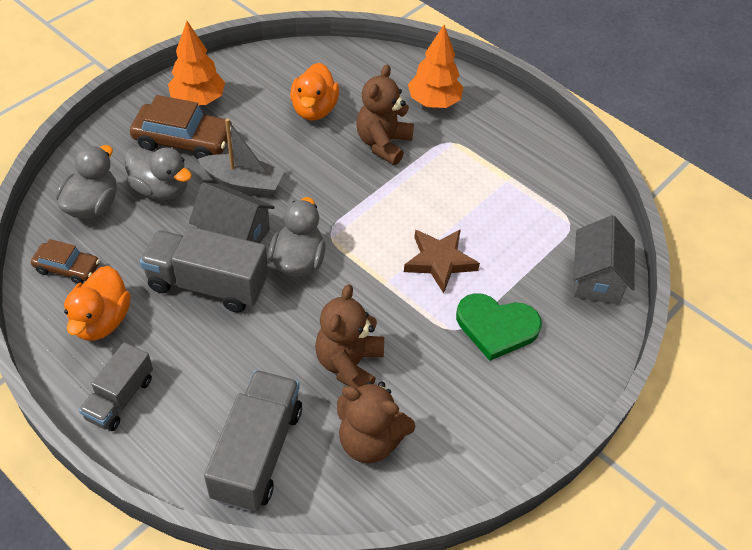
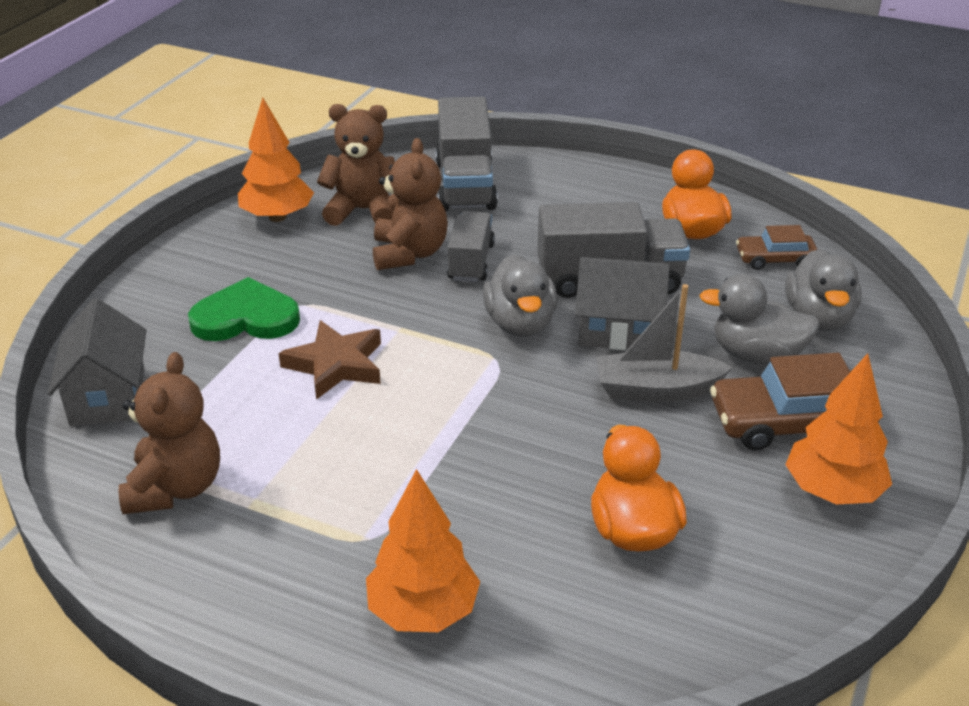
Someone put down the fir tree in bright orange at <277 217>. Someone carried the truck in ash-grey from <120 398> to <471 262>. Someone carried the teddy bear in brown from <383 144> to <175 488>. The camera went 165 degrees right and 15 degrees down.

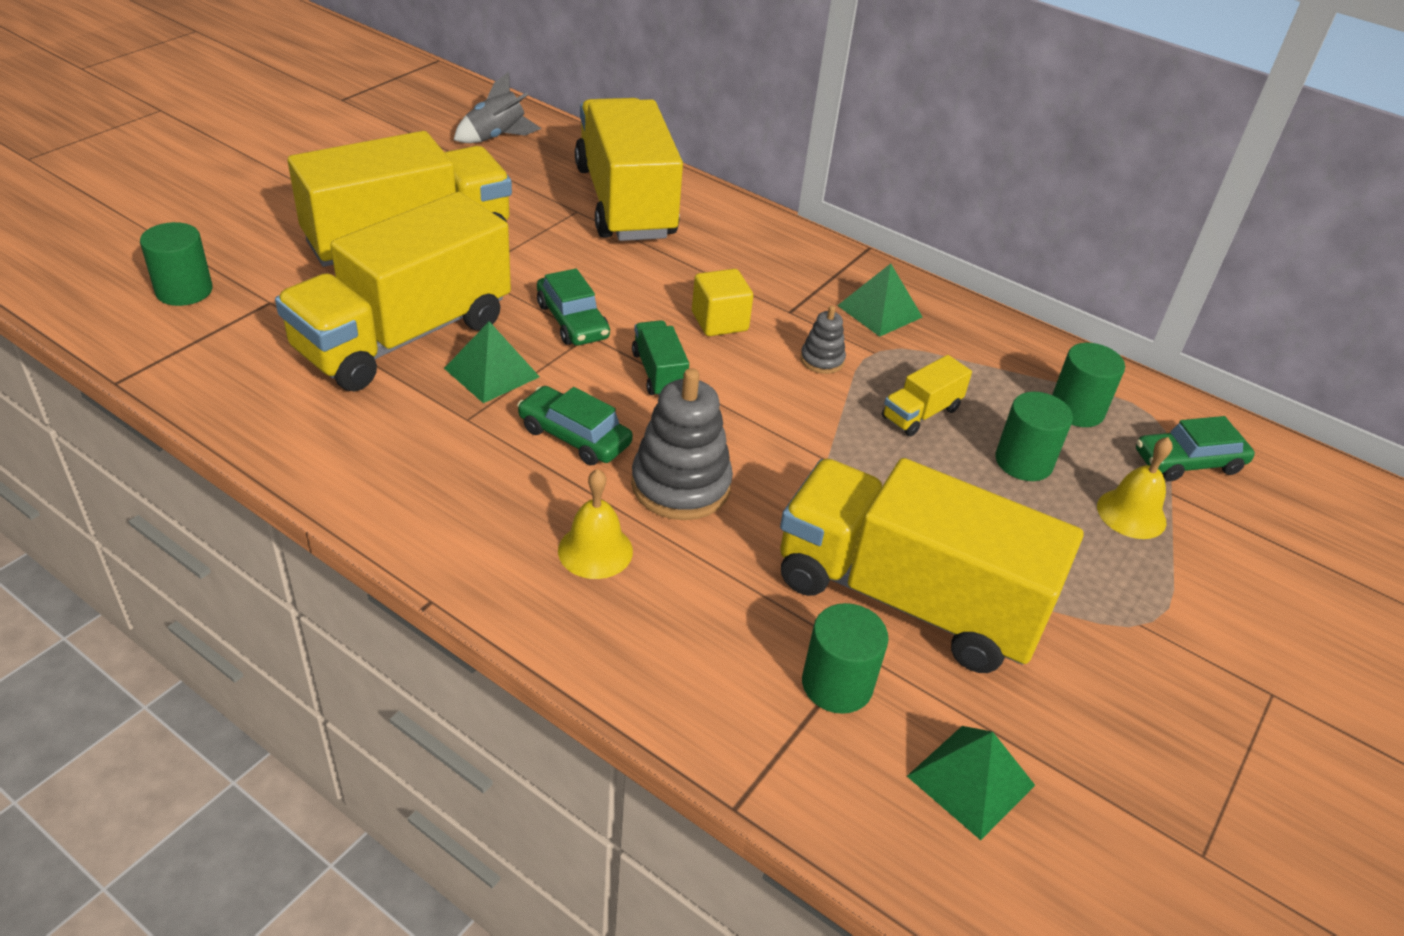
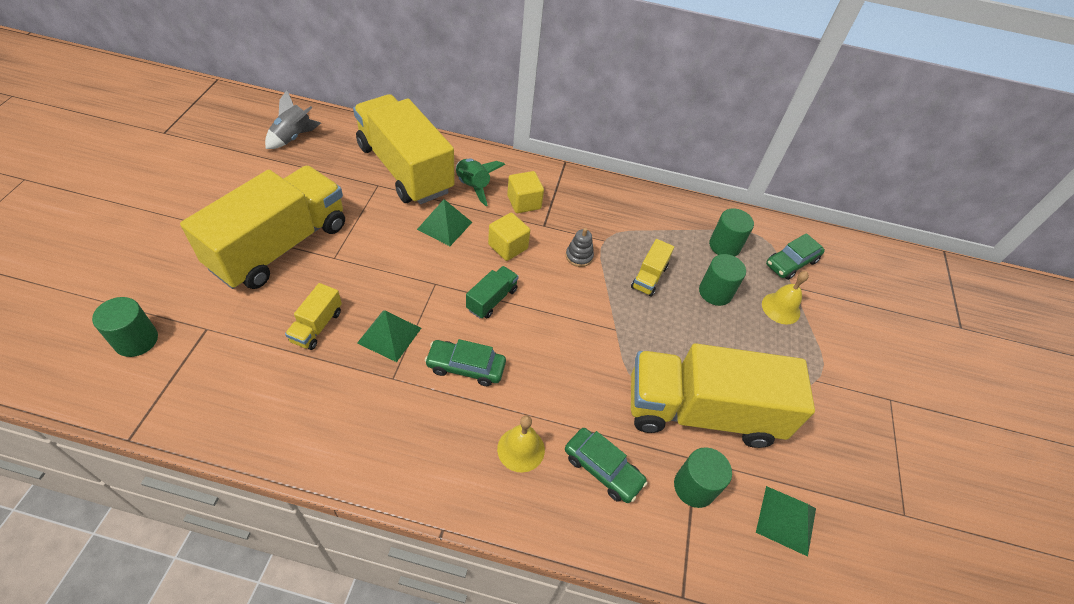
Someone took away the stacking toy in ash-grey at <681 485>. Someone put down the rocket in emerald at <473 186>. Someone put down the solid cube in yellow at <524 202>. Someone carried the car in emerald from <572 321> to <602 469>. Someone carried the pyramid in emerald from <880 311> to <445 225>. Someone rotated the truck in emerald at <658 373> by 75 degrees clockwise. Someone scaled the truck in yellow at <404 336> by 0.41. The camera went 25 degrees left and 10 degrees up.

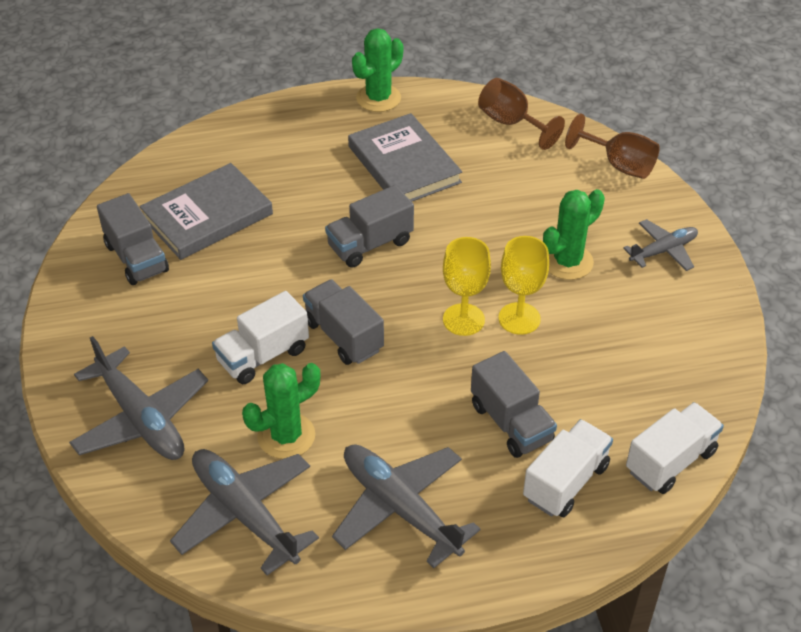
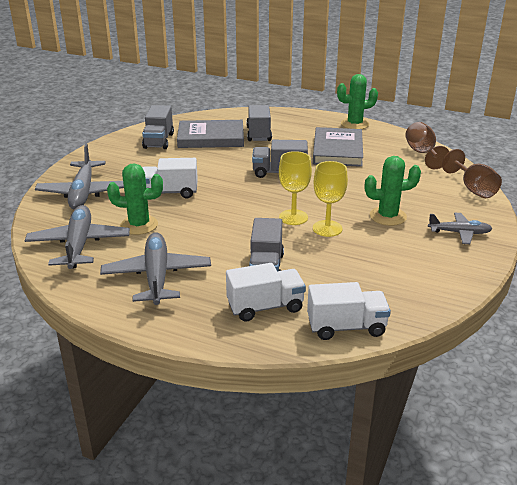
Someone carried the truck in ash-grey from <343 336> to <259 134>. The camera went 35 degrees right and 15 degrees down.

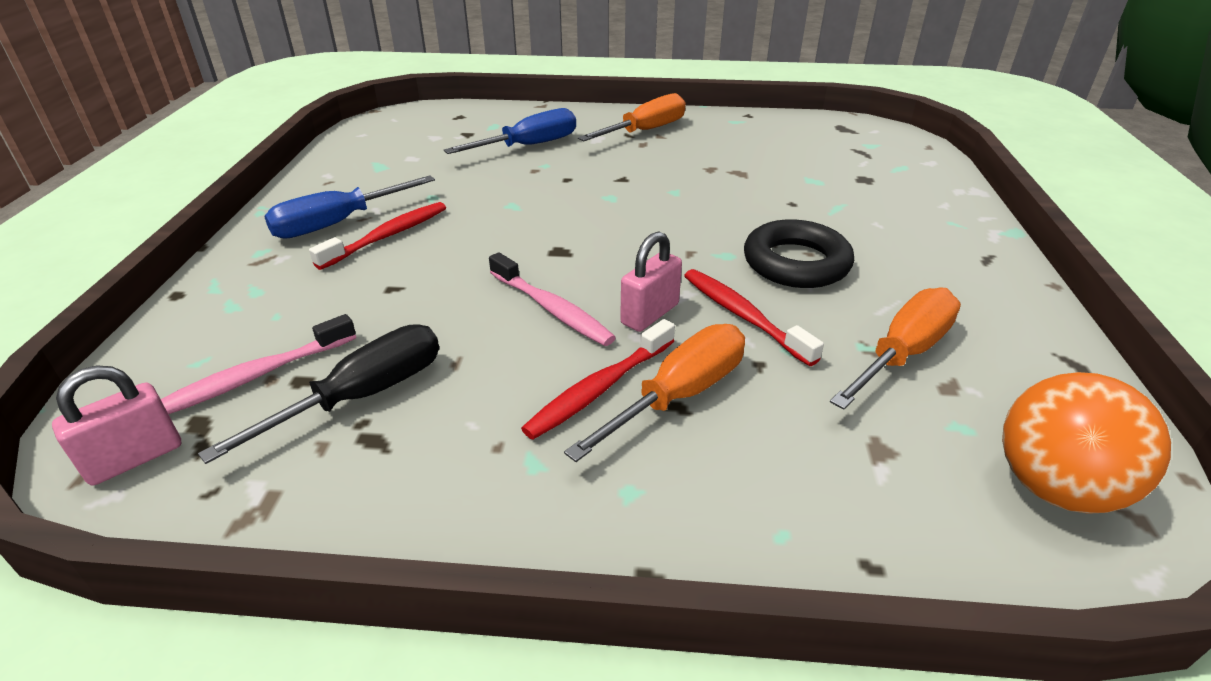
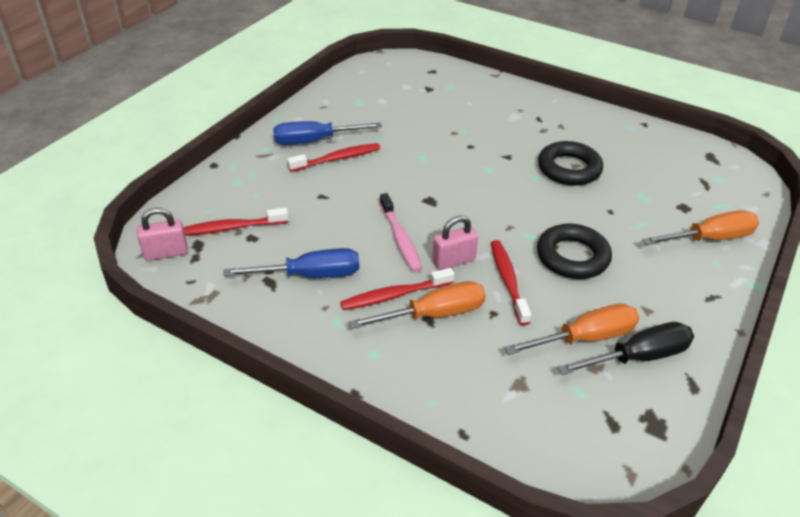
Someone took away the sphere in bright orange at <1054 487>. Someone put down the torus in ebony at <569 169>. Someone carried the flat screwdriver in ebony from <364 395> to <639 357>. Someone carried the flat screwdriver in cobalt from <530 145> to <311 275>. Someone carried the flat screwdriver in bright orange from <646 131> to <711 238>. Someone repainted the tooth brush in rose-pink at <254 377>, which became the tooth brush in red at <231 228>. The camera went 25 degrees right and 5 degrees up.

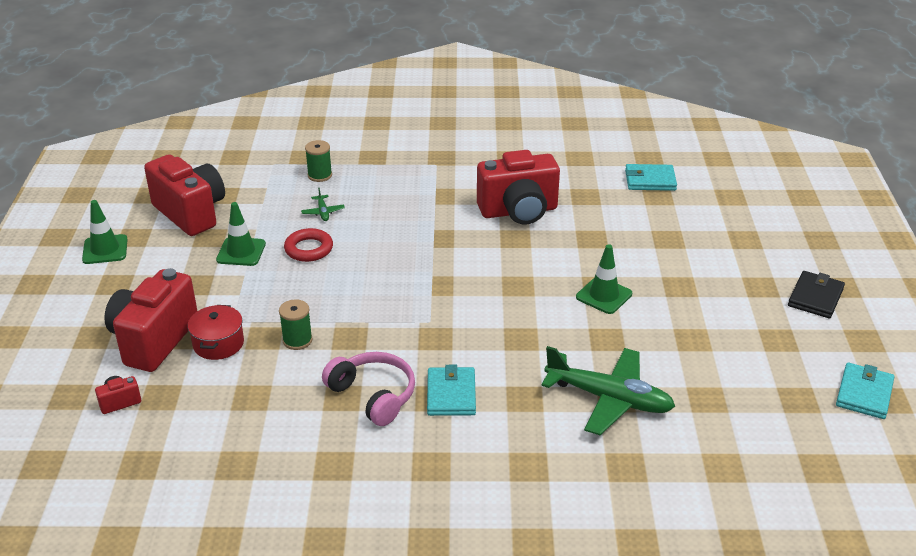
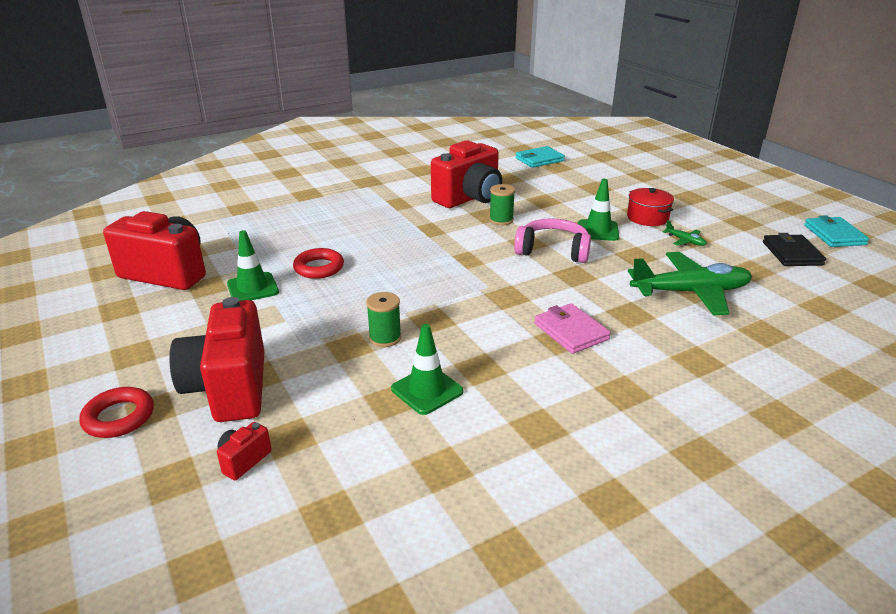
Someone put down the torus in red at <119 417>. Someone carried the safety cone in emerald from <105 250> to <427 390>. Someone carried the pot in red from <218 343> to <647 217>. Someone carried the aeroplane in emerald from <323 212> to <685 241>. Someone carried the spool in emerald from <320 175> to <501 220>. Someone carried the headset in rose-pink from <373 395> to <553 251>. Someone carried the wallet in ebony from <815 297> to <792 253>. Someone repainted the wallet in teal at <451 394>, which became the wallet in rose-pink at <571 331>. The camera went 30 degrees left and 5 degrees down.

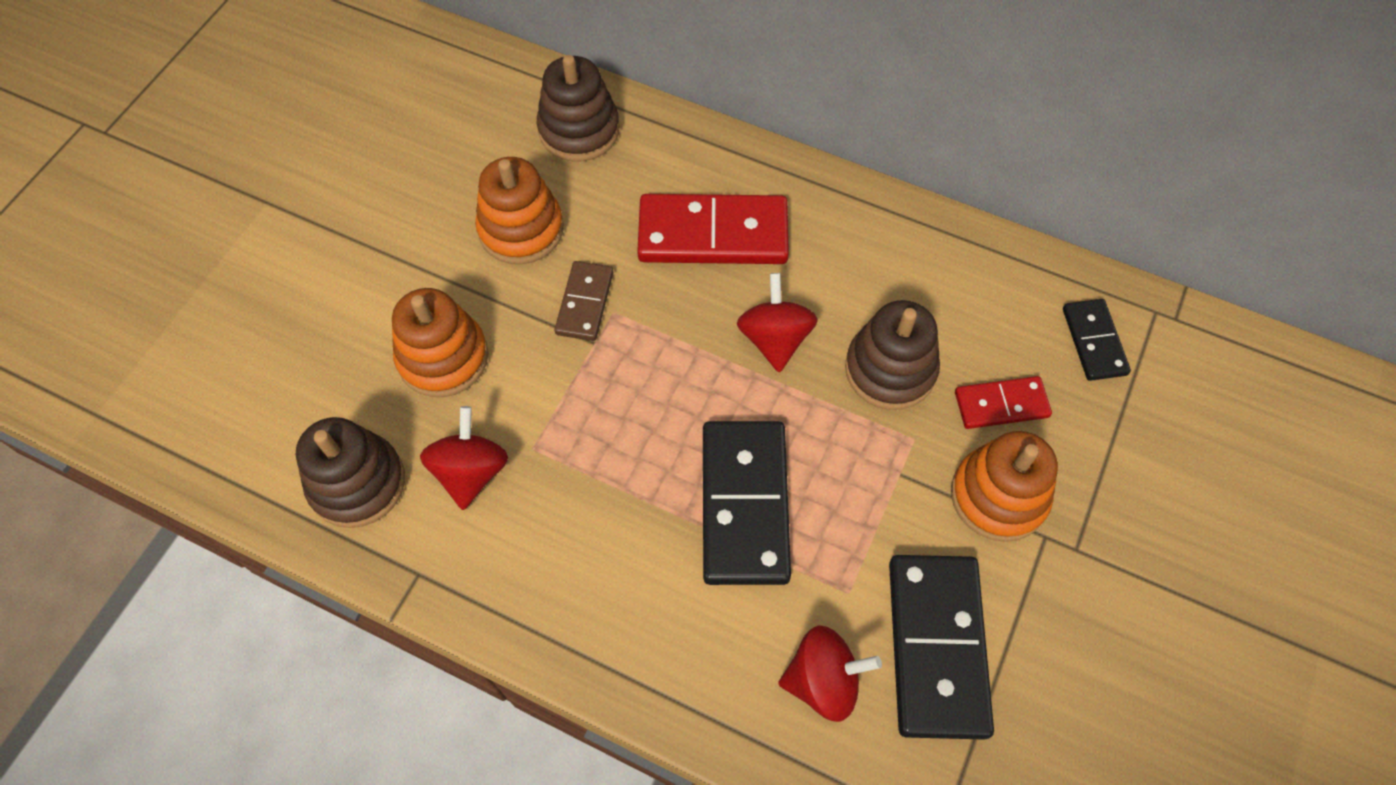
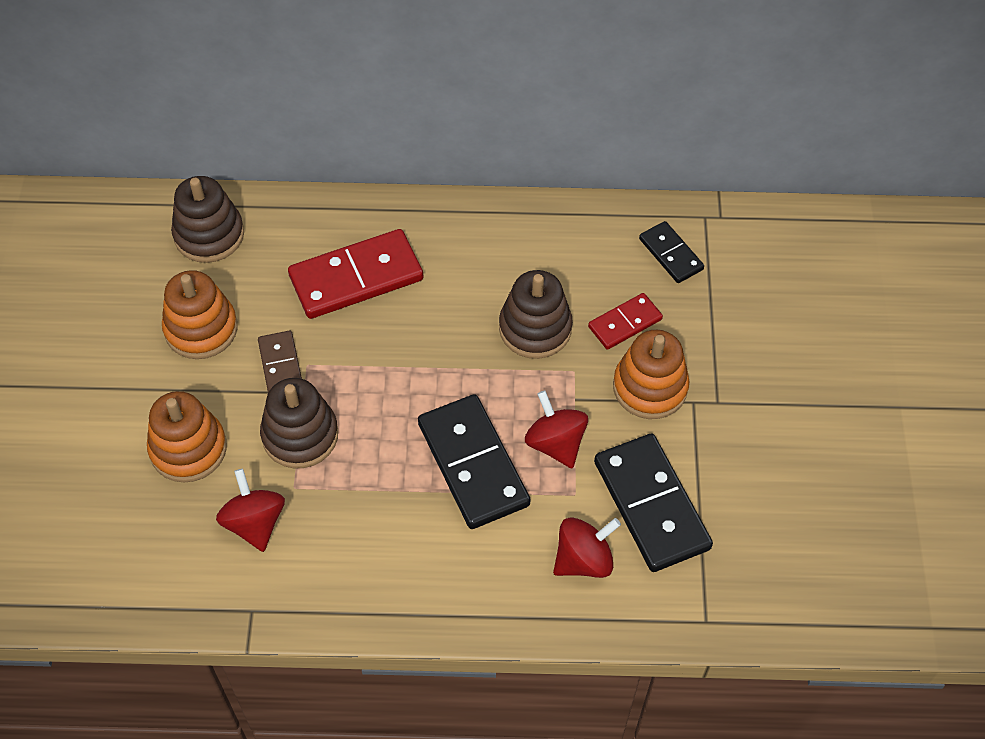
Someone carried the stacking toy in brown from <357 483> to <300 435>. Someone carried the whirligig in red from <775 339> to <555 443>. The camera went 25 degrees left and 5 degrees down.

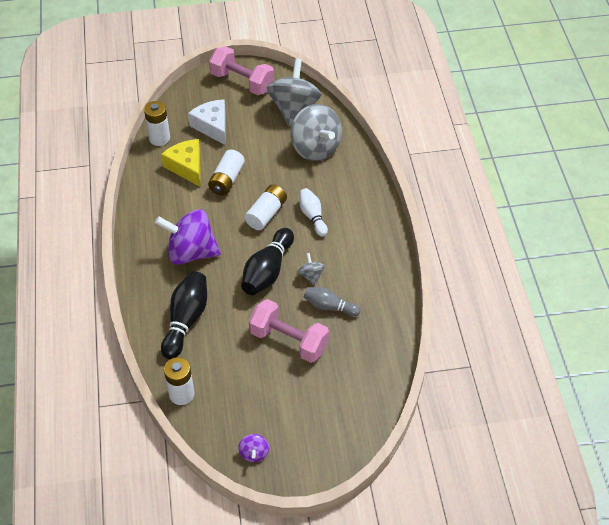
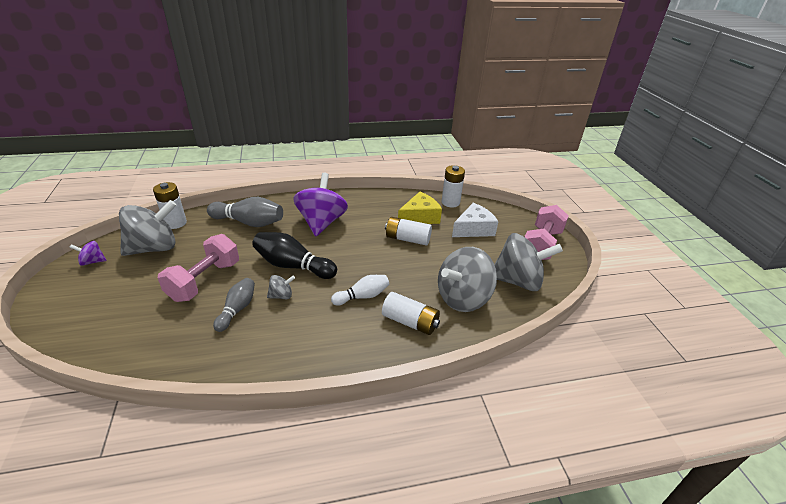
Someone put down the whirligig in ash-grey at <154 248>. Someone carried the power cell in pure white from <266 213> to <410 322>. Someone repainted the tenpin in ebony at <186 320>, which became the tenpin in ash-grey at <249 222>. The camera went 85 degrees right and 15 degrees down.

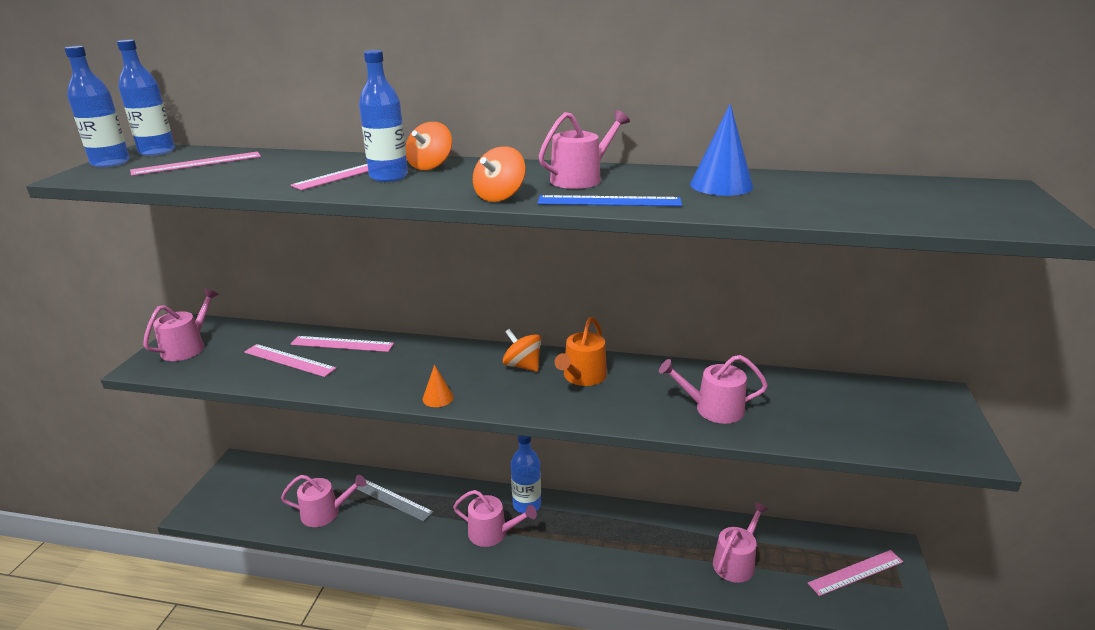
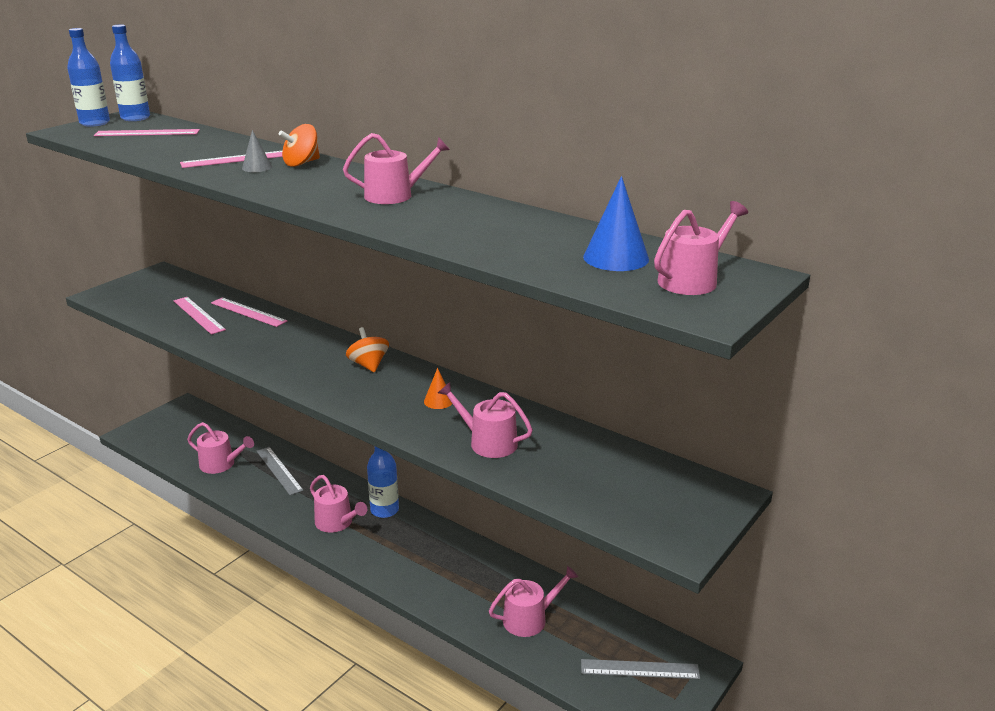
Someone took away the whirligig in bright orange at <500 196>. Someone took away the measuring stick in cobalt at <609 201>. Someone took away the watering pot in bright orange at <582 377>. Someone carried the watering pot in rose-pink from <187 347> to <692 280>. Someone carried the cone in bright orange from <438 398> to <438 401>. Someone carried the cone in cobalt from <721 185> to <616 258>. Someone swapped the drink bottle in cobalt at <388 177> for the cone in ash-grey at <257 167>. Someone repainted the measuring stick in rose-pink at <855 572>, which became the measuring stick in ash-grey at <639 669>. The camera went 25 degrees right and 0 degrees up.

